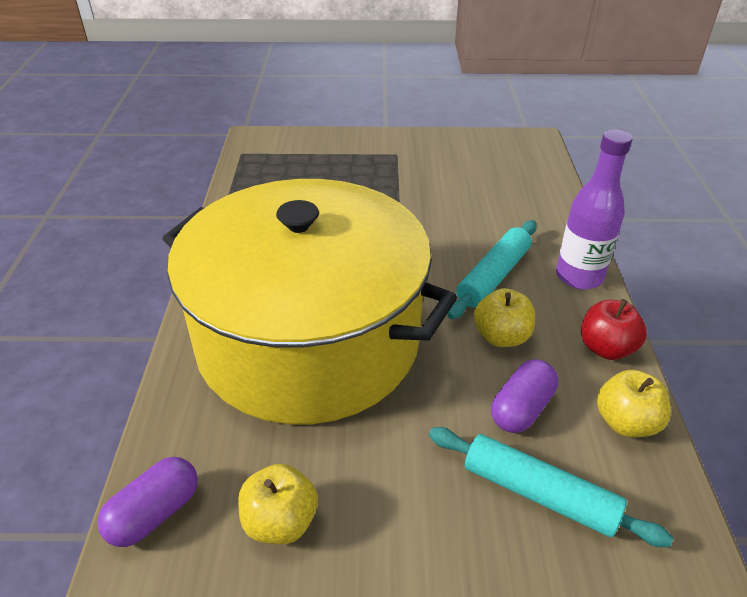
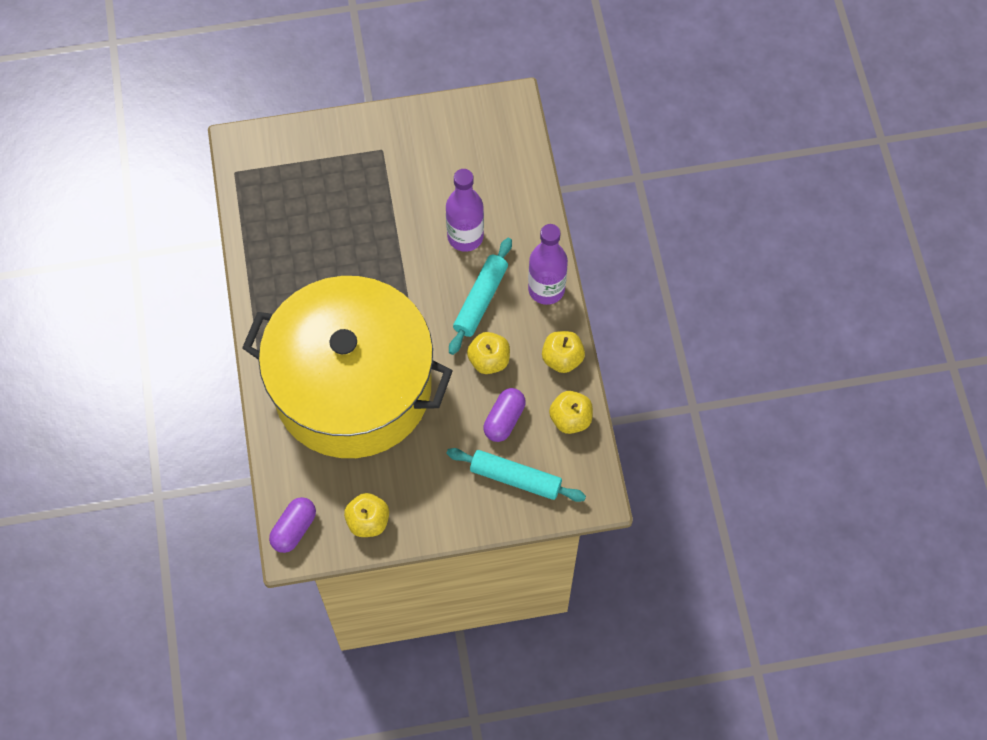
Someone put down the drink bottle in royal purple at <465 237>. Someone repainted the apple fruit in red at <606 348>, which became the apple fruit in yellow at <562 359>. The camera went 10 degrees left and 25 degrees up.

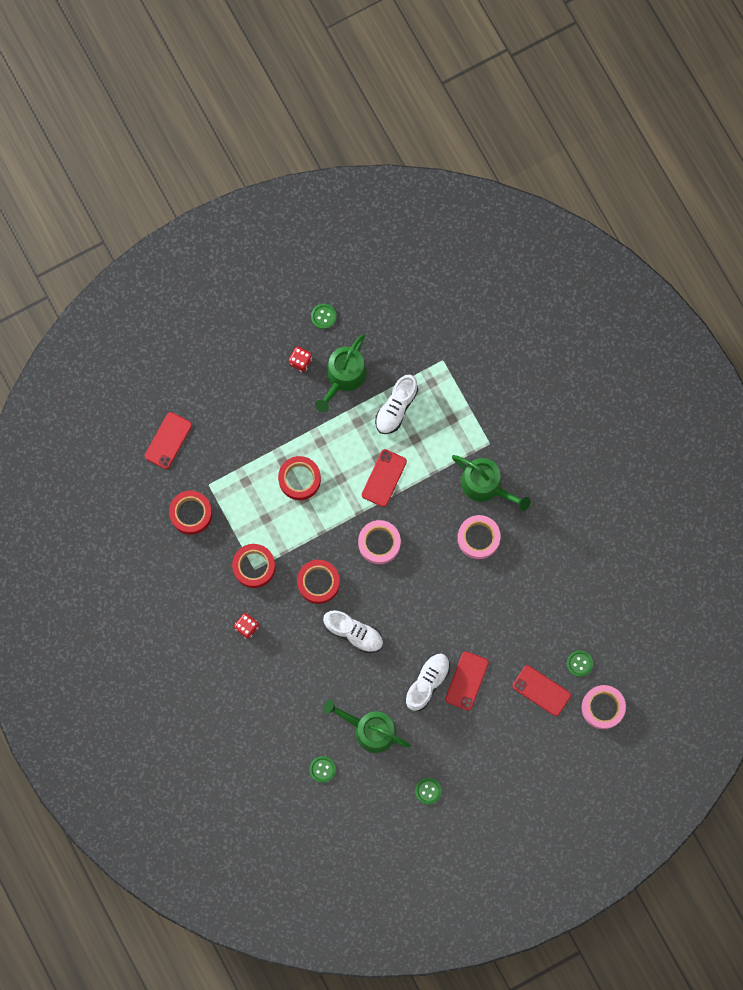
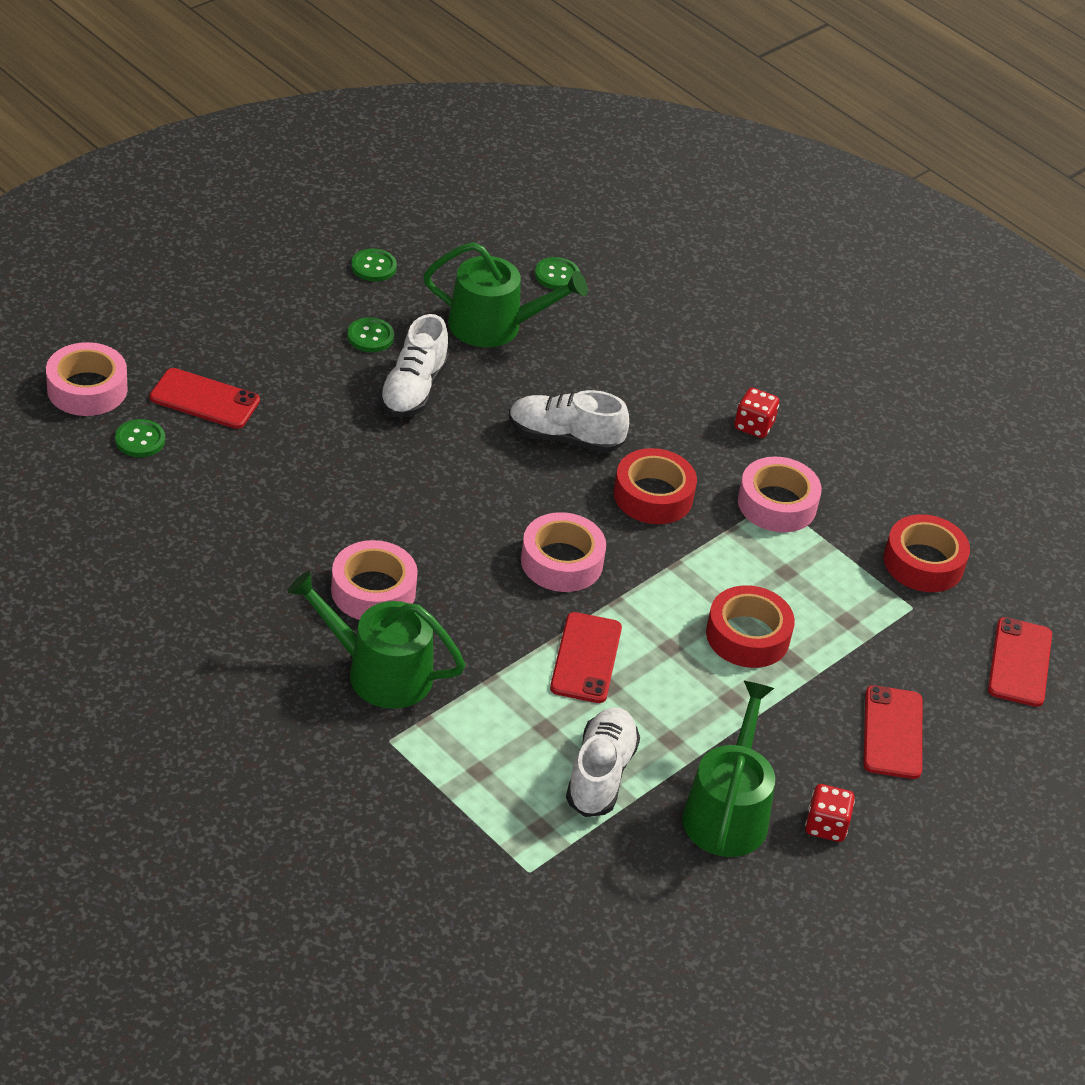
Someone carried the button in emerald from <323 316> to <370 337>. Someone carried the smartphone in red from <466 680> to <893 733>. Someone repainted the sticky tape in red at <254 566>, which became the sticky tape in rose-pink at <777 504>. The camera went 160 degrees right and 35 degrees down.

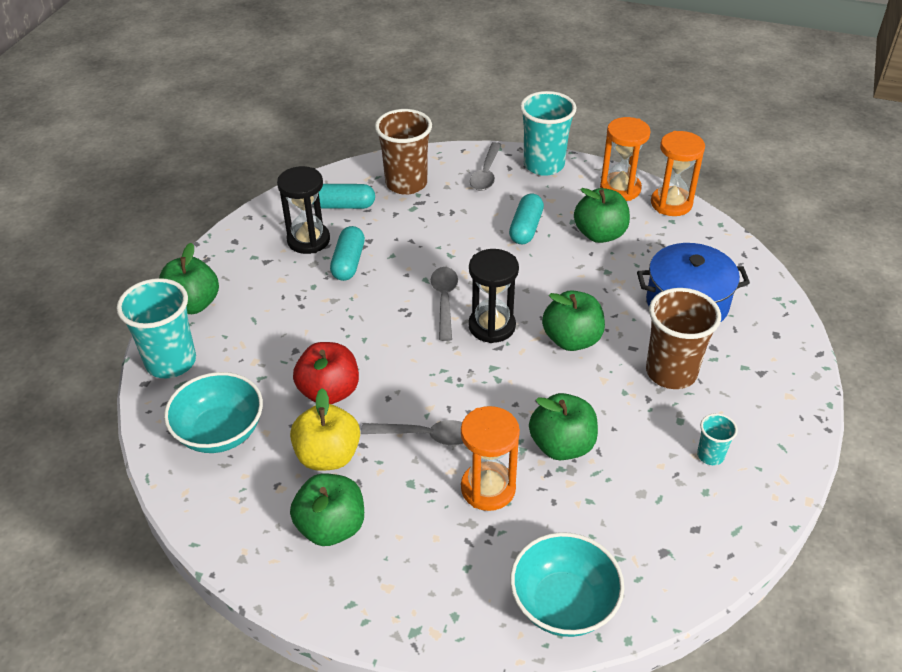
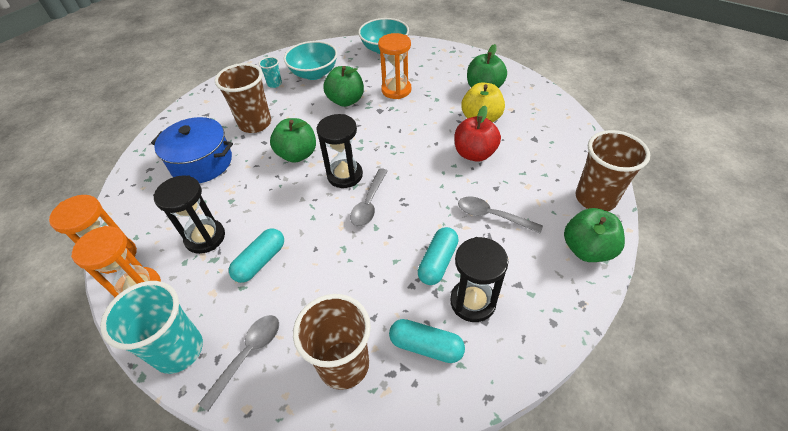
Someone carried the deep dish in teal from <220 432> to <314 73>. Someone carried the tablespoon in ash-grey from <425 436> to <492 216>. Someone swapped the apple fruit in emerald at <600 234> for the hourglass in ebony at <205 237>. Someone repainted the cup in teal at <171 362>, which became the cup in brown at <595 198>. The camera went 160 degrees left and 5 degrees up.

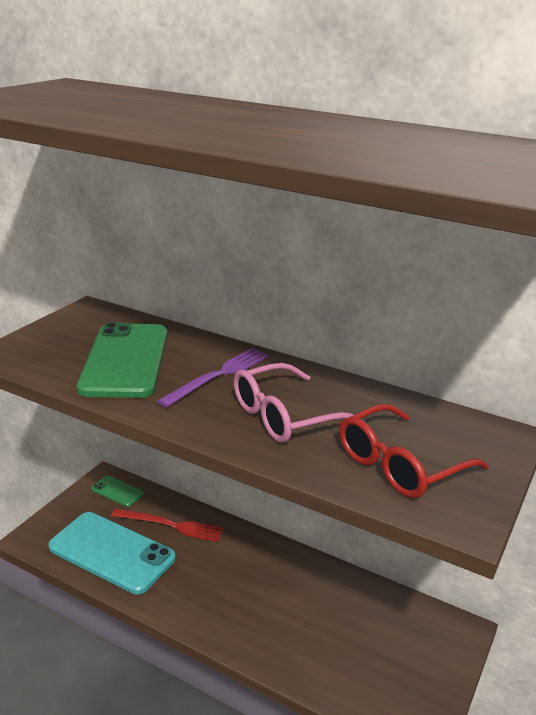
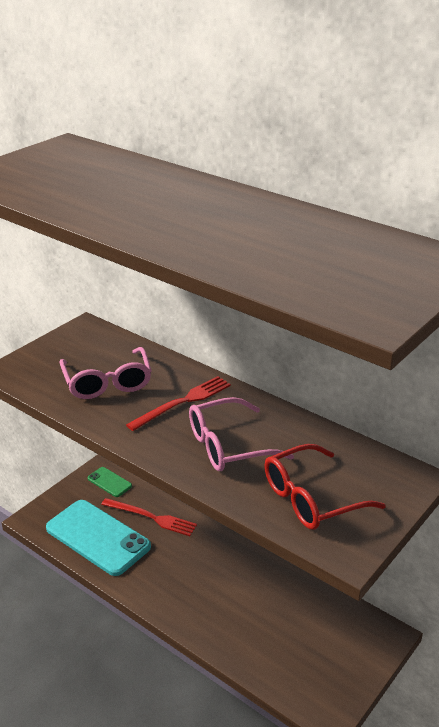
Someone swapped the smartphone in emerald at <125 360> for the eyeglasses in rose-pink at <107 382>. Someone repainted the table fork in royal purple at <219 375>, which became the table fork in red at <183 402>. The camera went 10 degrees right and 5 degrees up.

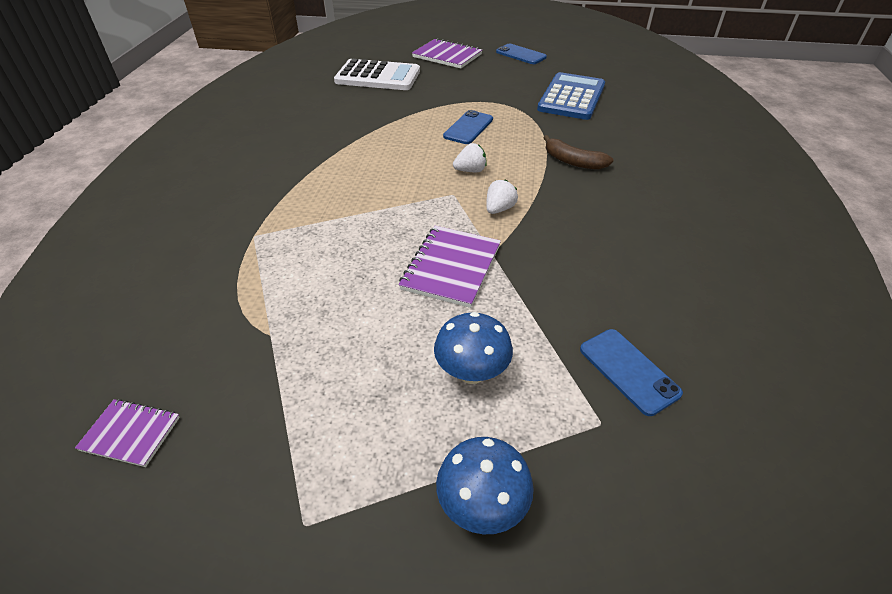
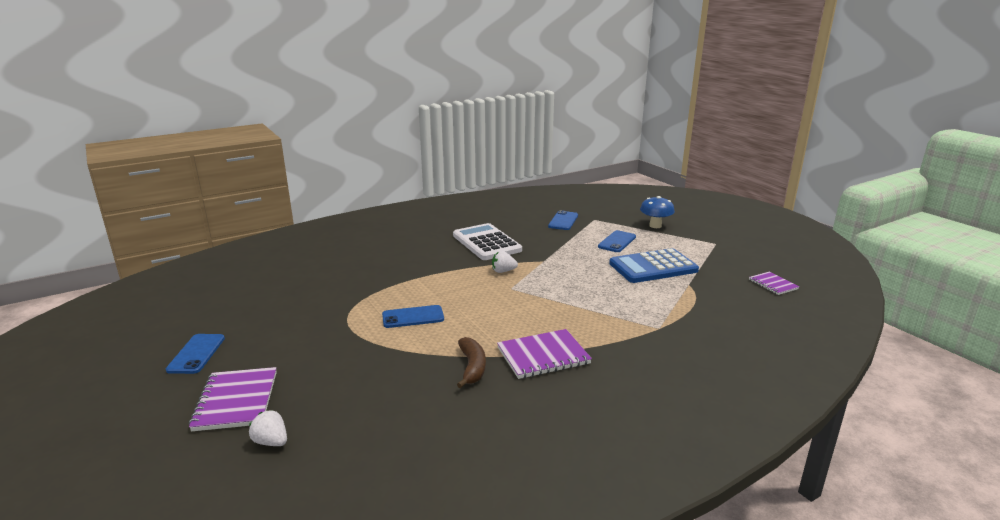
Someone carried the calculator in pure white from <378 76> to <486 243>. Someone carried the notepad in royal purple from <451 267> to <543 356>. Someone carried the toy strawberry in pure white from <470 170> to <271 442>. Someone carried the calculator in cobalt from <571 97> to <653 267>. Someone carried the banana in brown from <573 161> to <472 367>. Someone swapped the mushroom in cobalt at <471 372> for the smartphone in cobalt at <617 242>. The camera went 130 degrees left and 20 degrees down.

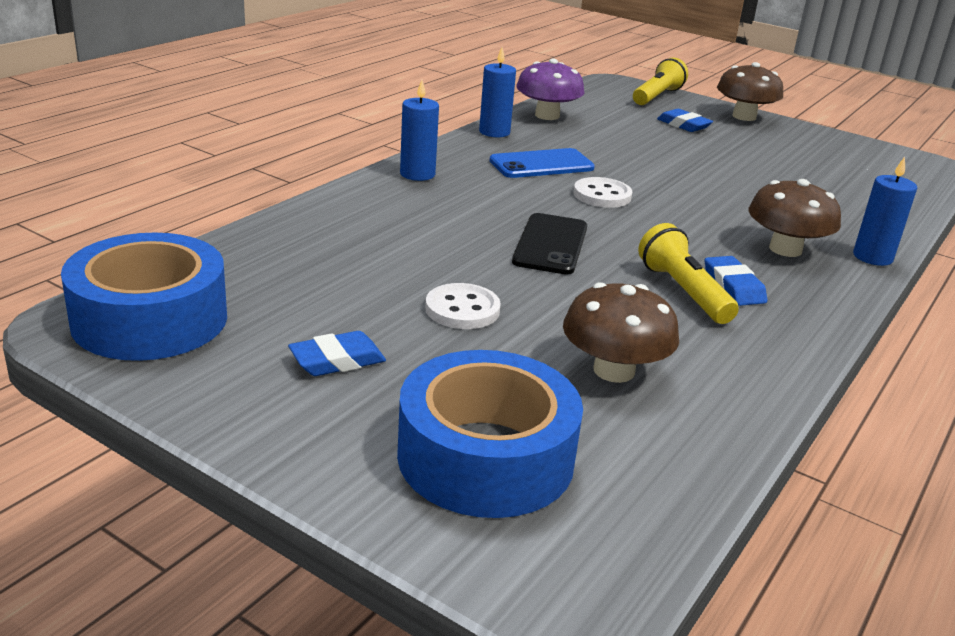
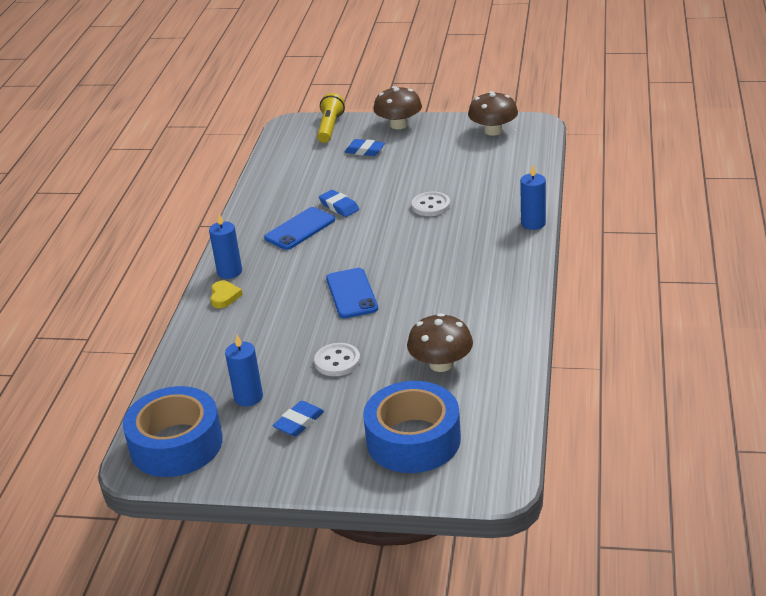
Someone took away the mushroom in royal purple at <547 115>. Someone took away the flashlight in yellow at <683 292>. Someone put down the heart in yellow at <224 296>. Someone carried the wax candle in cobalt from <494 132> to <248 397>. Someone carried the button in pure white from <602 195> to <431 206>. Someone carried the eraser in cobalt from <733 286> to <339 206>. Someone carried the mushroom in brown from <785 249> to <493 131>. Someone repainted the smartphone in ebony at <550 244>, which became the smartphone in cobalt at <351 293>. The camera went 20 degrees left and 5 degrees up.

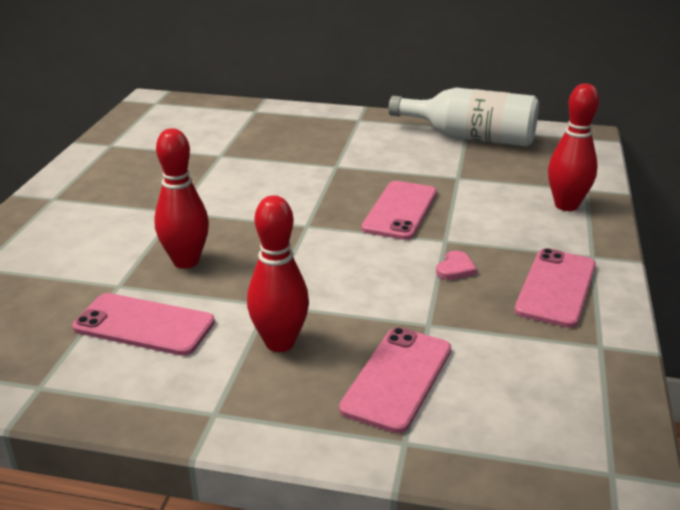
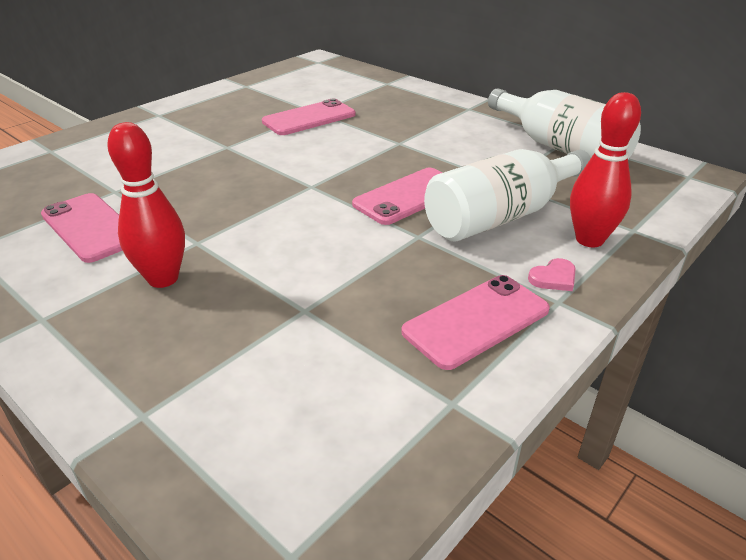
Someone took away the tenpin in red at <186 261>. Someone put down the drink bottle in pure white at <501 216>. Someone carried the smartphone in rose-pink from <397 378> to <309 118>. Someone carried the heart in rose-pink from <455 268> to <553 278>. The camera went 30 degrees right and 5 degrees up.

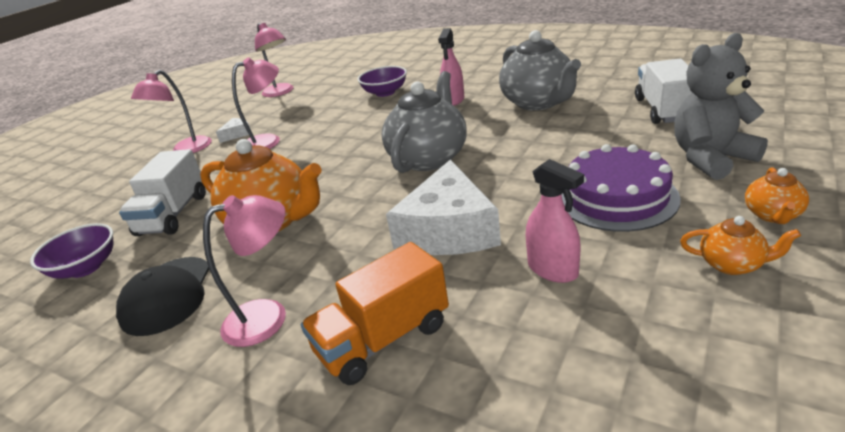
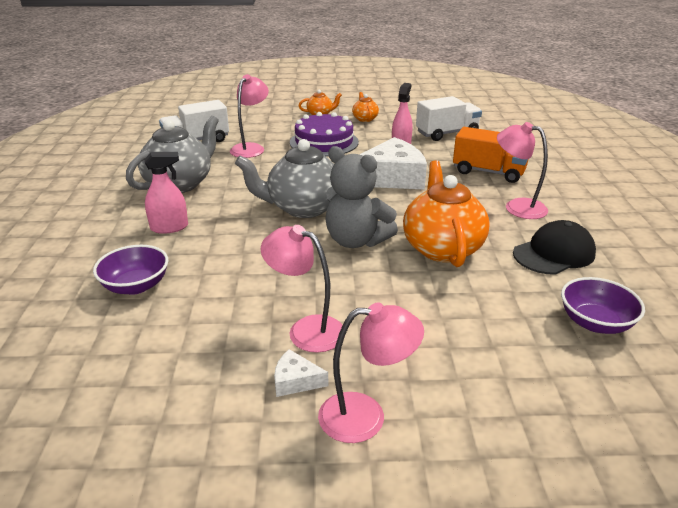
Someone carried the truck in pure white from <173 214> to <447 133>. Someone carried the lamp in rose-pink from <281 92> to <251 148>. Someone carried the teddy bear in ash-grey from <710 158> to <356 240>. The camera went 125 degrees left and 0 degrees up.

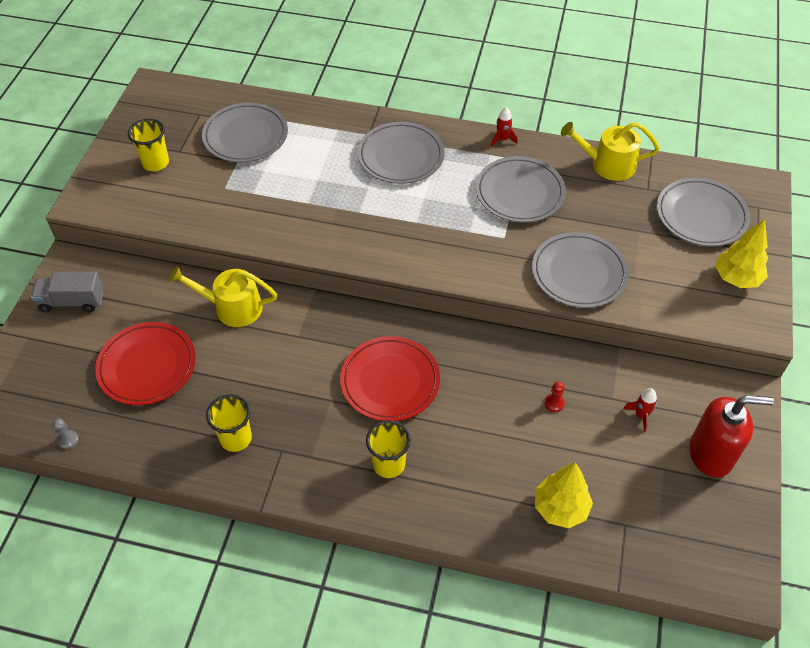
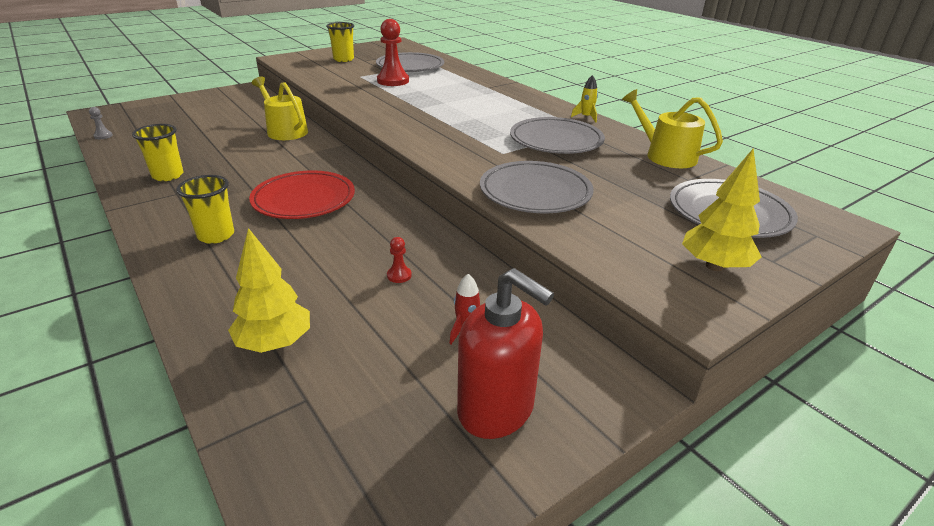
Someone took away the truck in ash-grey at <72 301>. Someone took away the flat dish in red at <147 366>. Someone took away the flat dish in ash-grey at <401 156>. Someone put down the pawn in red at <393 81>. Someone repainted the rocket in red at <502 139>, which became the rocket in yellow at <586 117>. The camera went 40 degrees right and 20 degrees down.

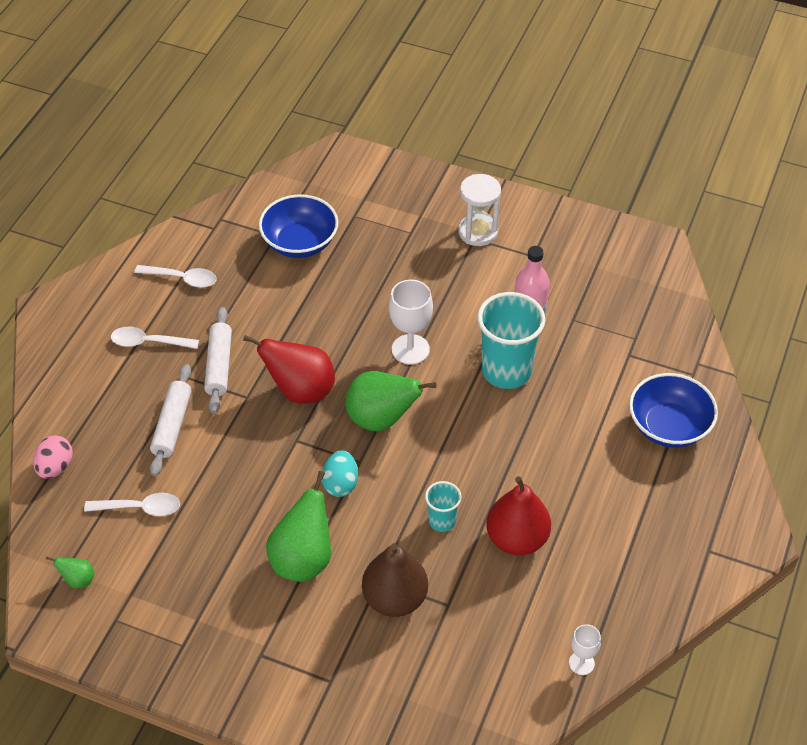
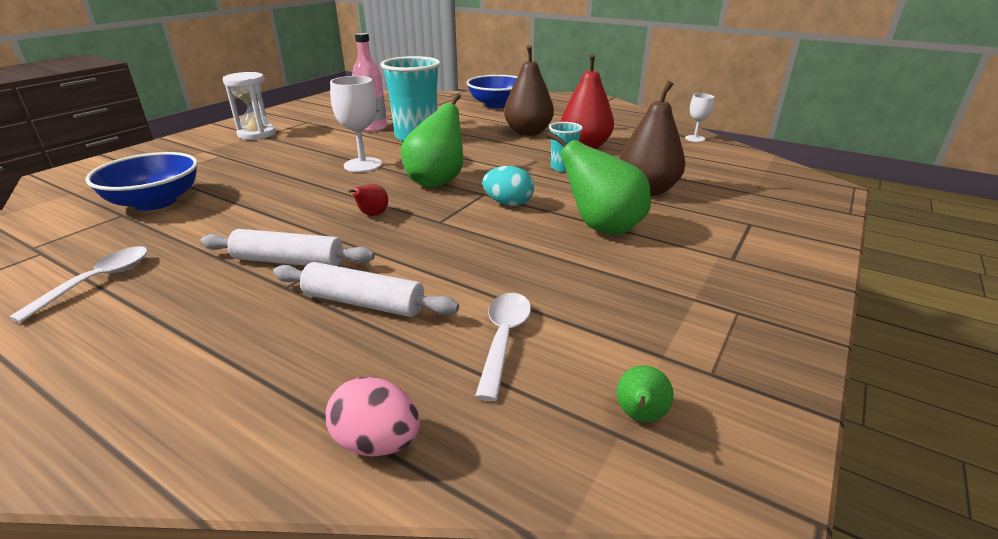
Someone took away the tablespoon in pure white at <148 342>. Someone put down the pear fruit in brown at <528 132>. Someone scaled the pear fruit in red at <300 391> by 0.46. The camera went 80 degrees left and 20 degrees down.

